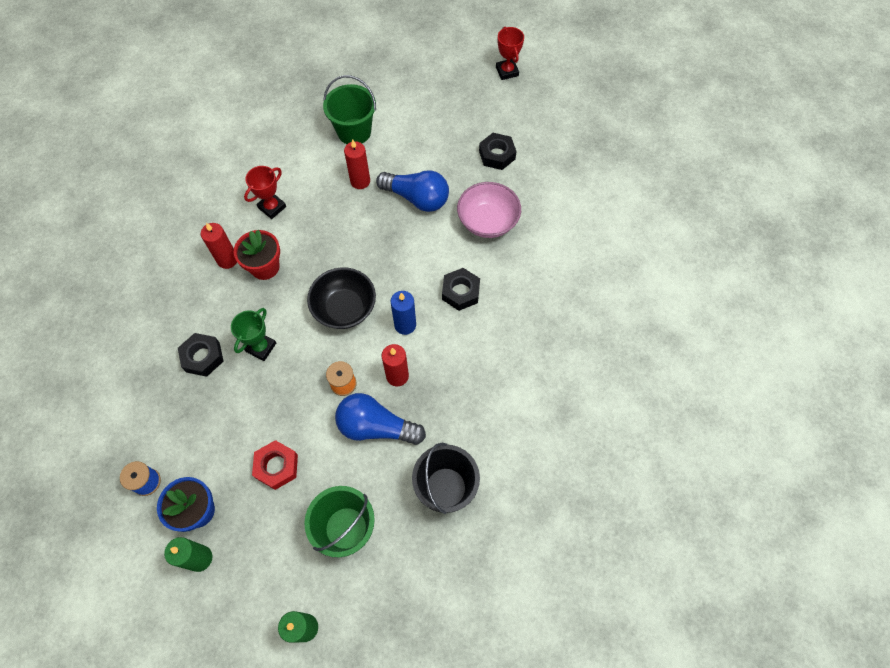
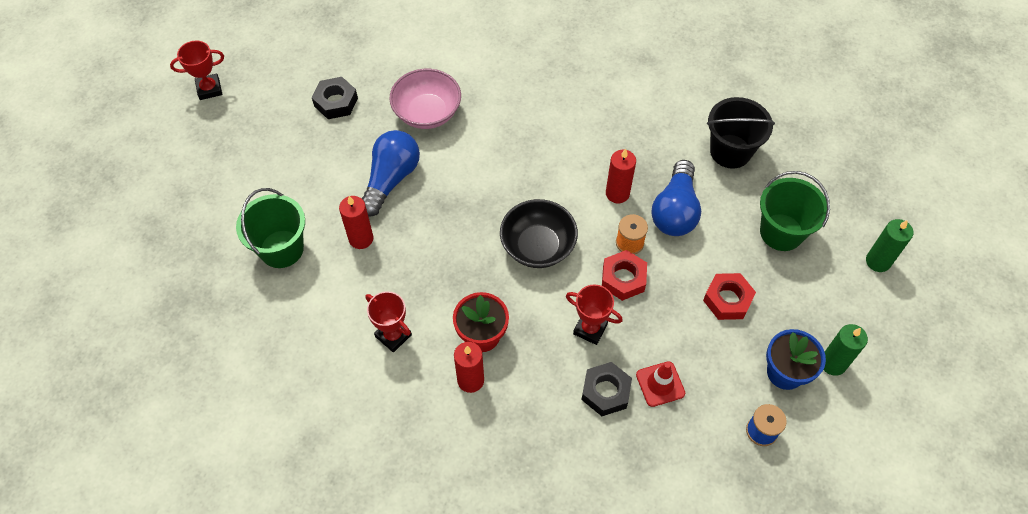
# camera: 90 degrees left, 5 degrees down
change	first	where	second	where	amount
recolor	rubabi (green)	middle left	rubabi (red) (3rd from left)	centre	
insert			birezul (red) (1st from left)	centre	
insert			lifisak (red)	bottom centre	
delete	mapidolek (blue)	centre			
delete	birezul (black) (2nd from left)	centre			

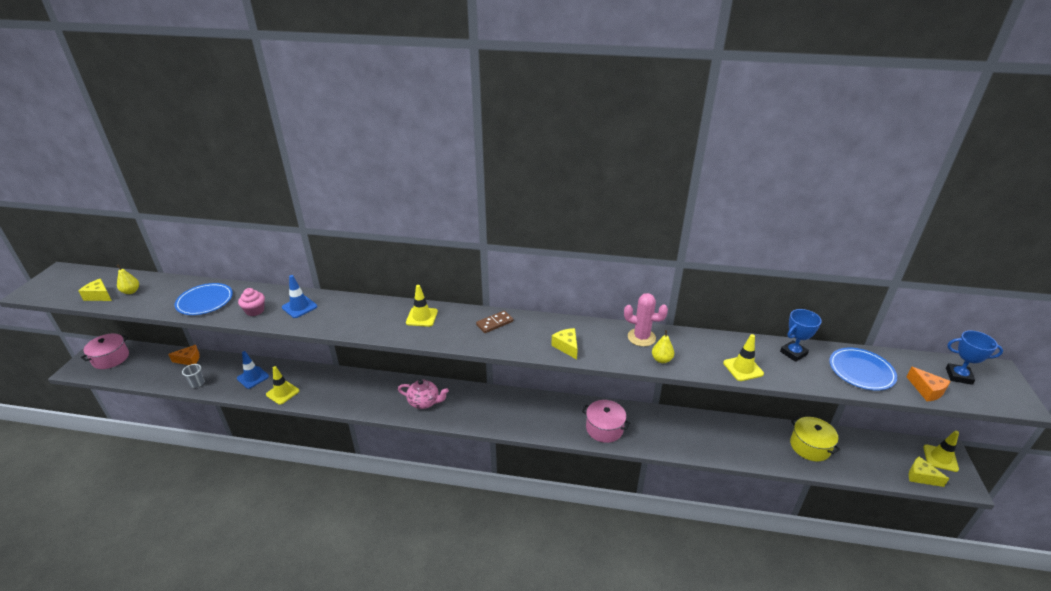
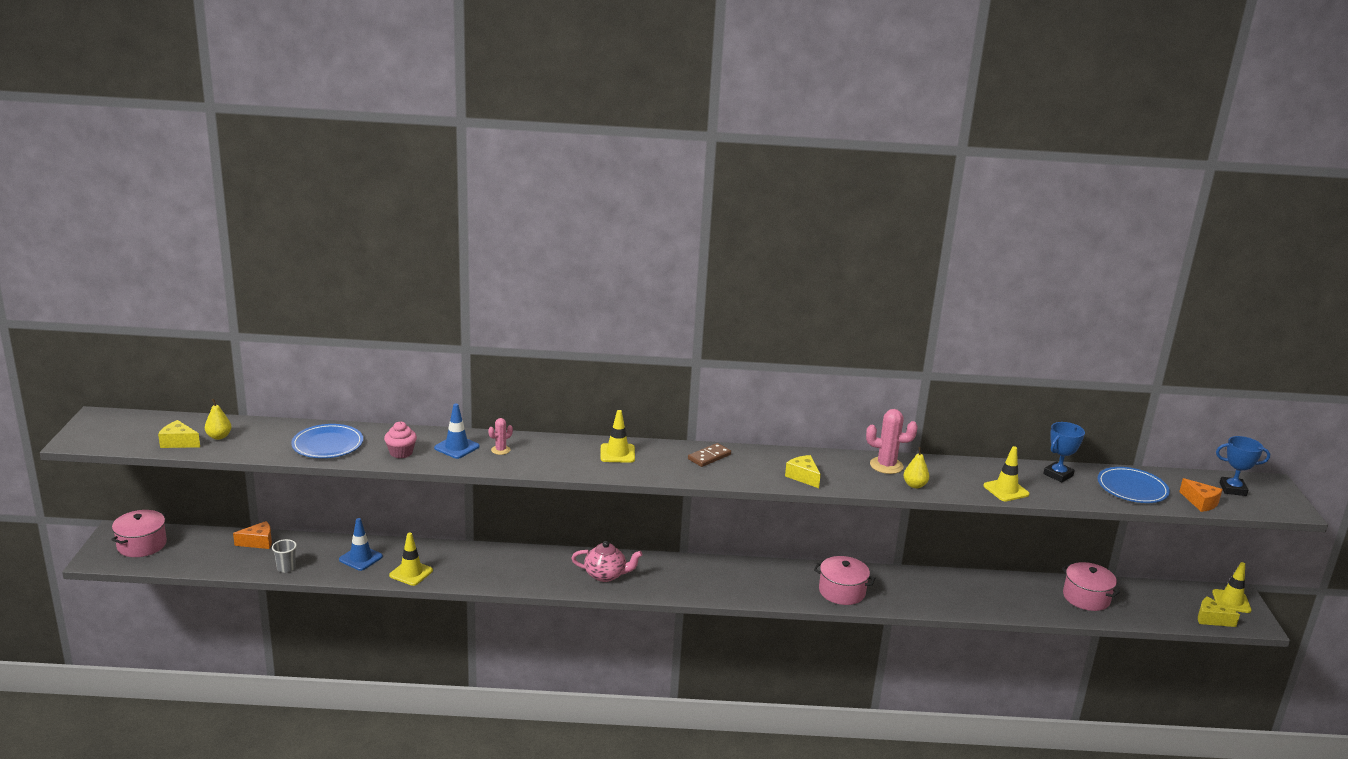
# camera: 10 degrees left, 10 degrees down
change	first	where	second	where	amount
insert			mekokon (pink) (1st from left)	centre	
recolor	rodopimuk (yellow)	bottom right	rodopimuk (pink) (3rd from left)	bottom right	

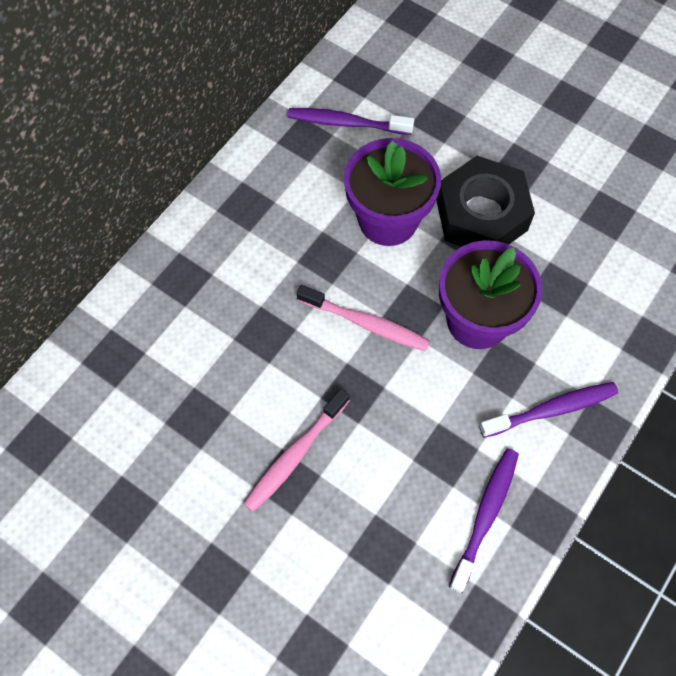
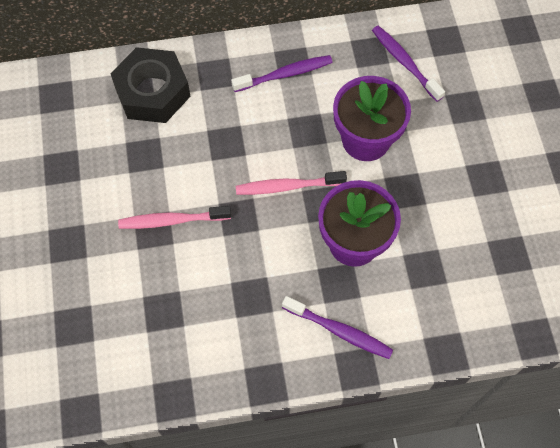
# camera: 45 degrees right, 0 degrees up
change	first	where	second	where	amount
move	birezul (black)	top right		top left	
move	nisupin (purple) (2nd from left in the first image)	bottom right	nisupin (purple) (1st from left)	top centre	
rotate	nisupin (pink) (2nd from left)	centre		centre	105 degrees clockwise

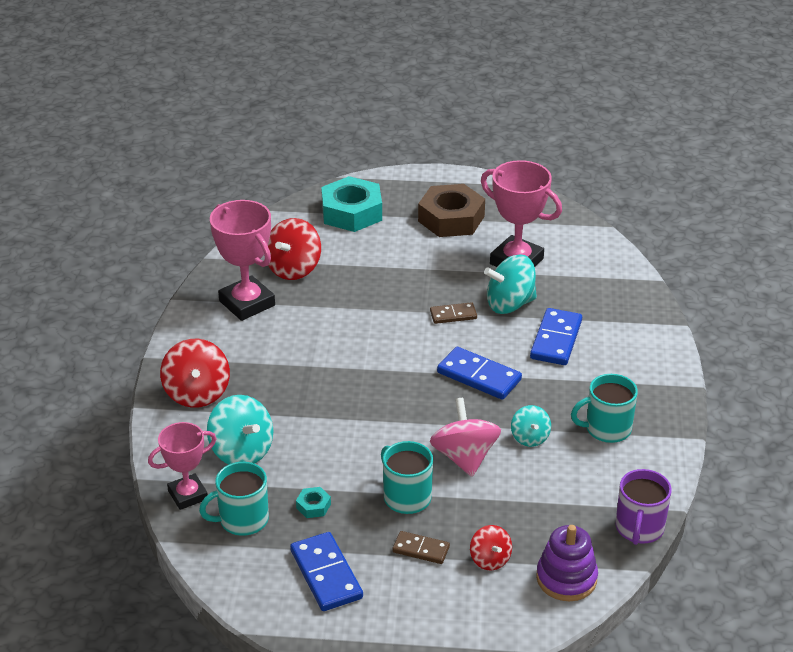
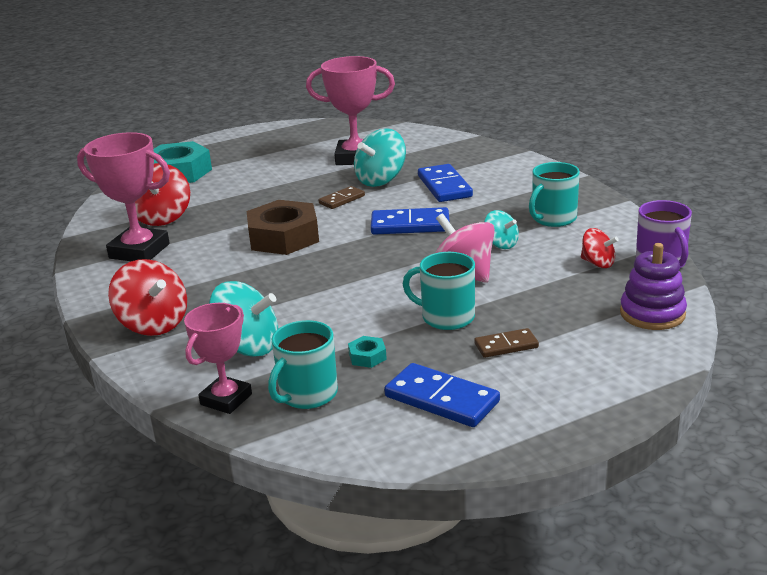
# camera: 30 degrees left, 10 degrees down
change	first	where	second	where	amount
move	birezul (brown)	top centre		centre	
move	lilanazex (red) (3rd from left)	bottom centre		middle right	

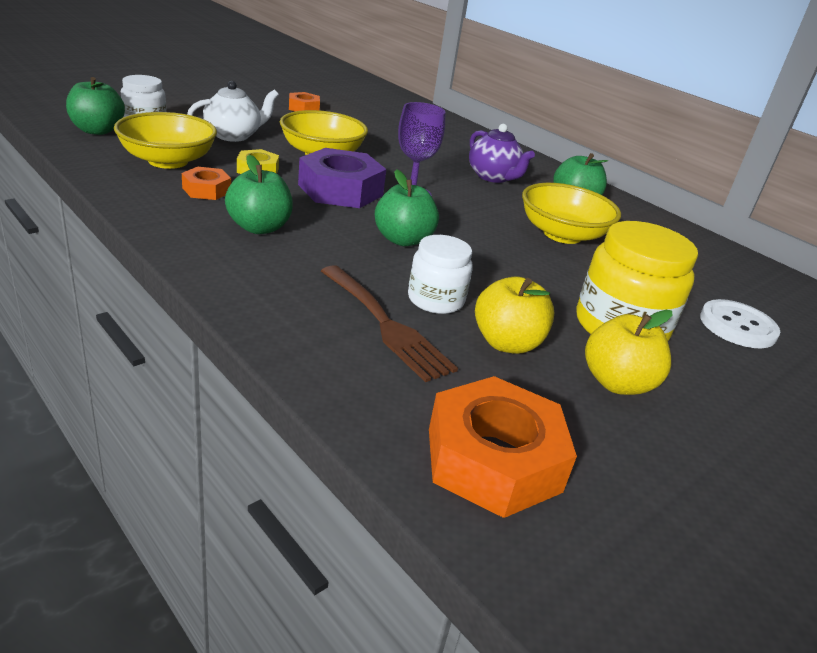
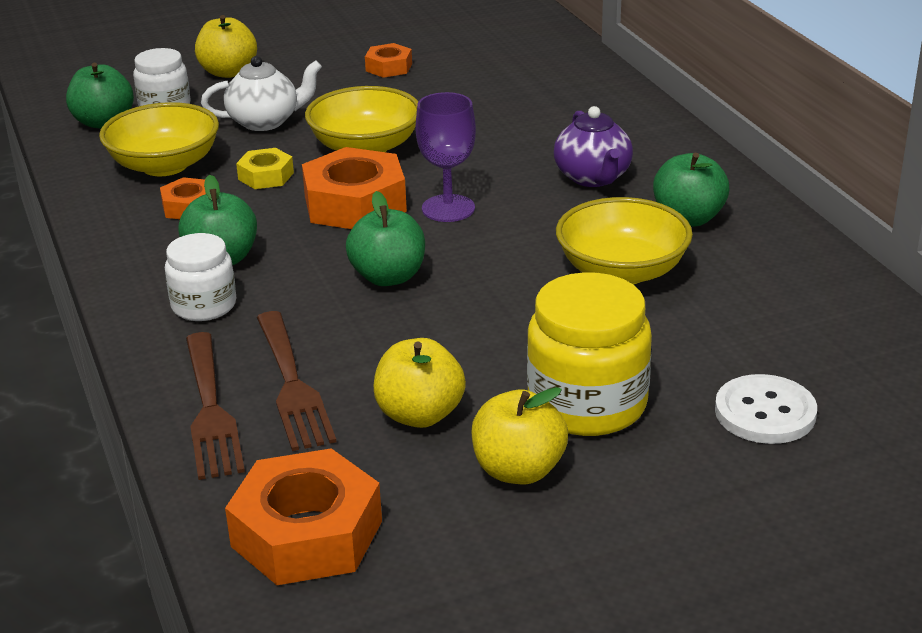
# camera: 25 degrees right, 0 degrees up
change	first	where	second	where	amount
move	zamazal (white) (2nd from left)	centre		middle left	
insert			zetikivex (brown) (1st from left)	middle left	
insert			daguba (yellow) (1st from left)	top left	
recolor	birezul (purple)	top centre	birezul (orange) (3rd from left)	top centre	

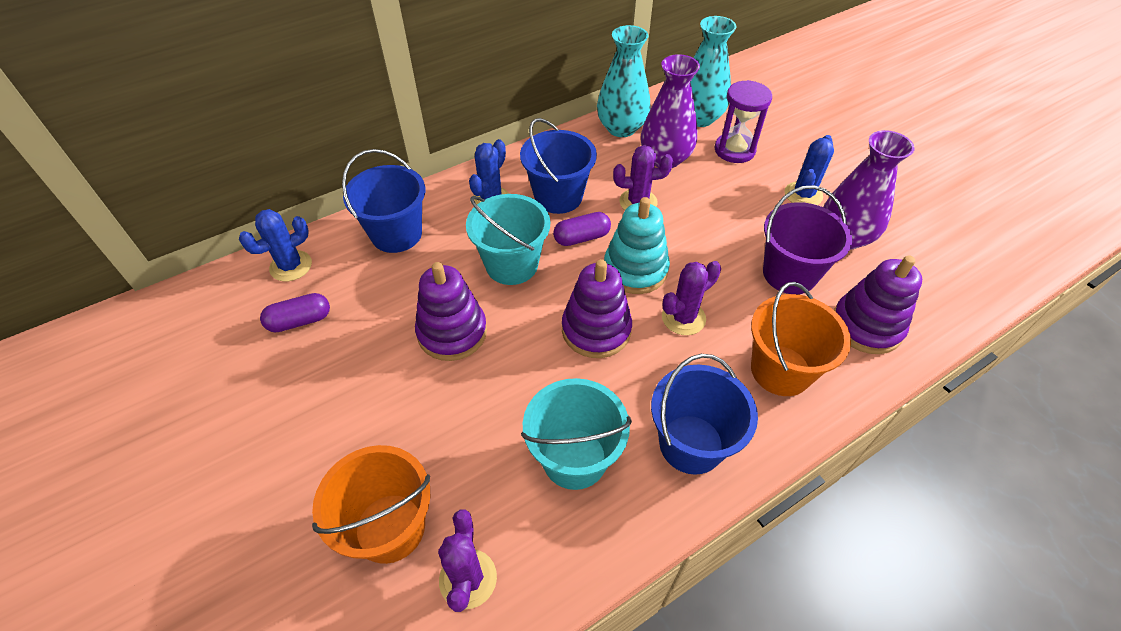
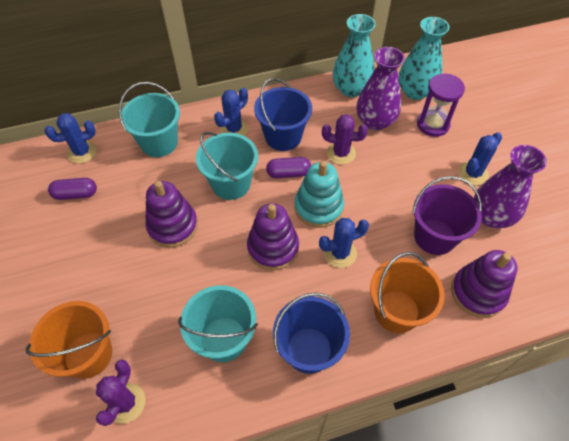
# camera: 15 degrees right, 5 degrees up
change	first	where	second	where	amount
recolor	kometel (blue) (1st from left)	top centre	kometel (turquoise) (1st from left)	top left	
recolor	mekokon (purple) (3rd from left)	centre	mekokon (blue) (3rd from left)	centre	

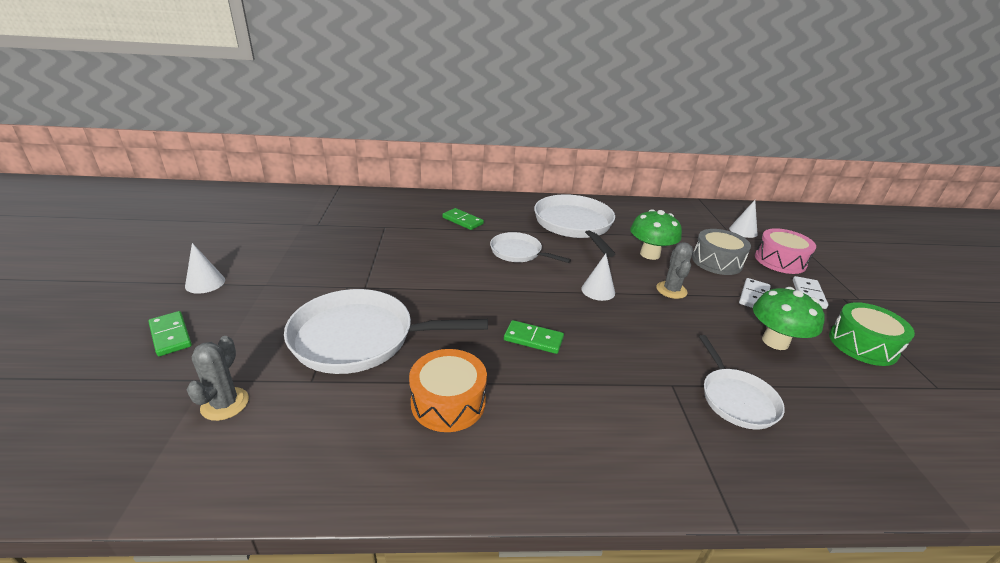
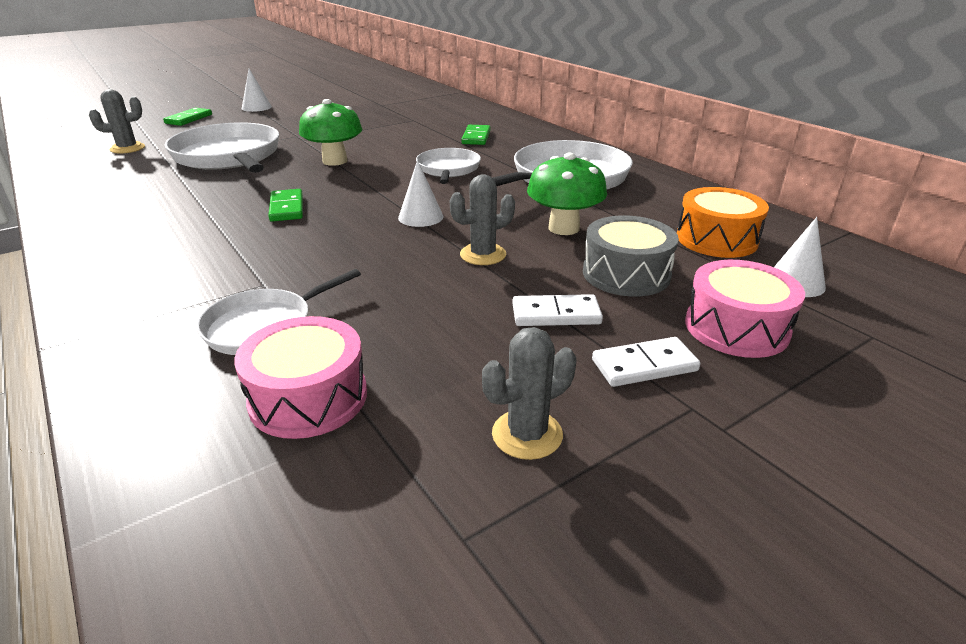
# camera: 60 degrees right, 0 degrees up
change	first	where	second	where	amount
insert			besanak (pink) (1st from left)	middle left	
move	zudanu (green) (2nd from left in the first image)	middle right	zudanu (green) (1st from left)	top centre	
replace	besanak (green)	middle right	mekokon (grey) (3rd from left)	centre	
move	besanak (orange)	bottom centre		middle right	

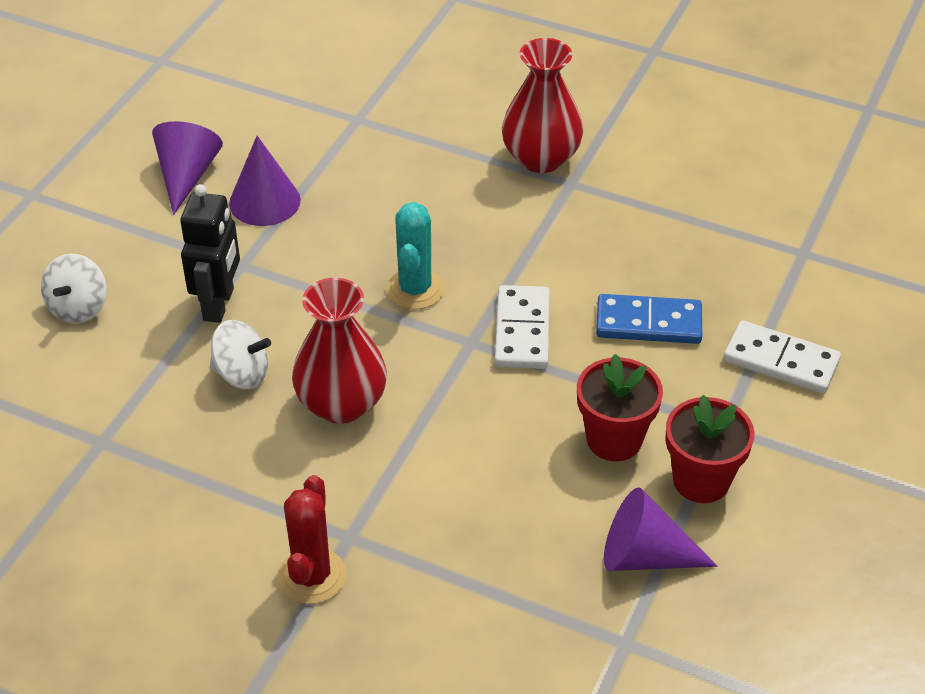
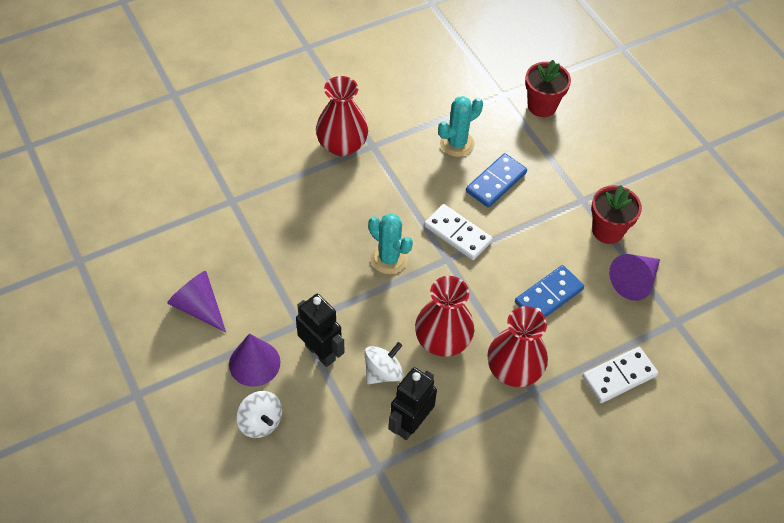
# camera: 55 degrees left, 10 degrees up
change	first	where	second	where	amount
move	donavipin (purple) (2nd from left)	top left		bottom left	
insert			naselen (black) (2nd from left)	bottom centre	
insert			mekokon (turquoise) (2nd from left)	top centre	
insert			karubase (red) (3rd from left)	centre	
insert			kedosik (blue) (2nd from left)	middle right	
move	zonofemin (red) (1st from left)	middle right		top right	
move	kedosik (white) (2nd from left)	middle right		bottom right	
delete	mekokon (red)	bottom centre			

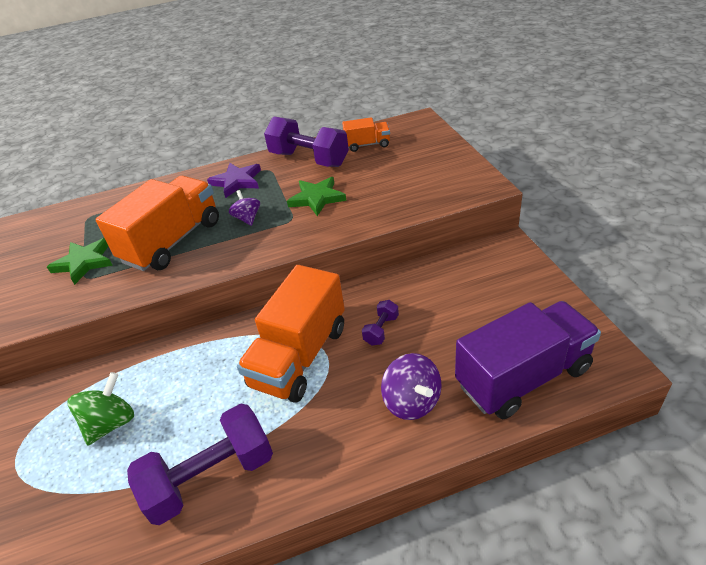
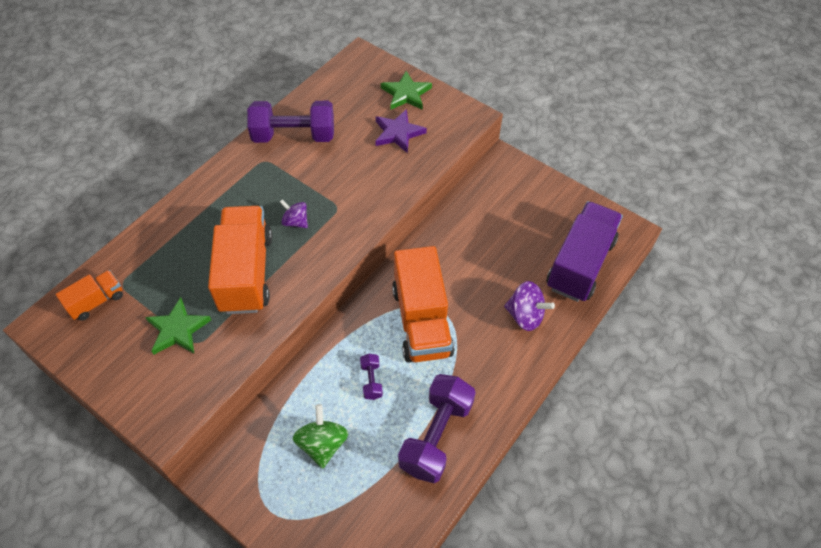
# camera: 40 degrees left, 15 degrees up
change	first	where	second	where	amount
move	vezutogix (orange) (3rd from left in the first image)	top centre	vezutogix (orange) (1st from left)	middle left	
move	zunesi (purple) (3rd from left in the first image)	centre	zunesi (purple) (2nd from left)	bottom centre	
move	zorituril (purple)	top left		top centre	
move	zorituril (green) (2nd from left)	centre		top centre	

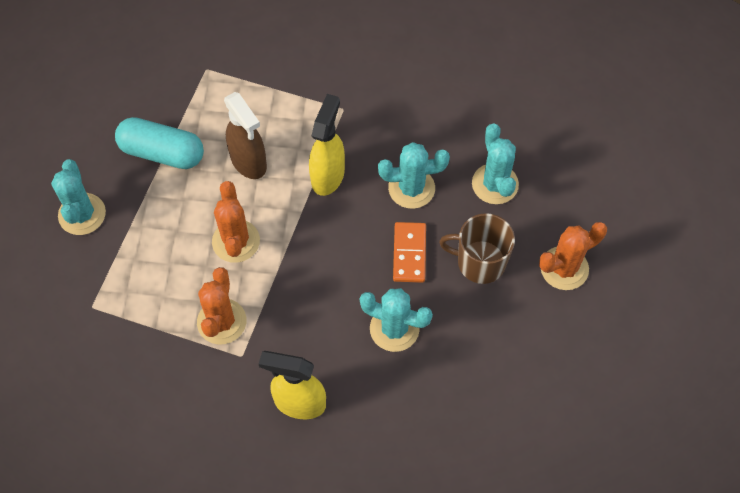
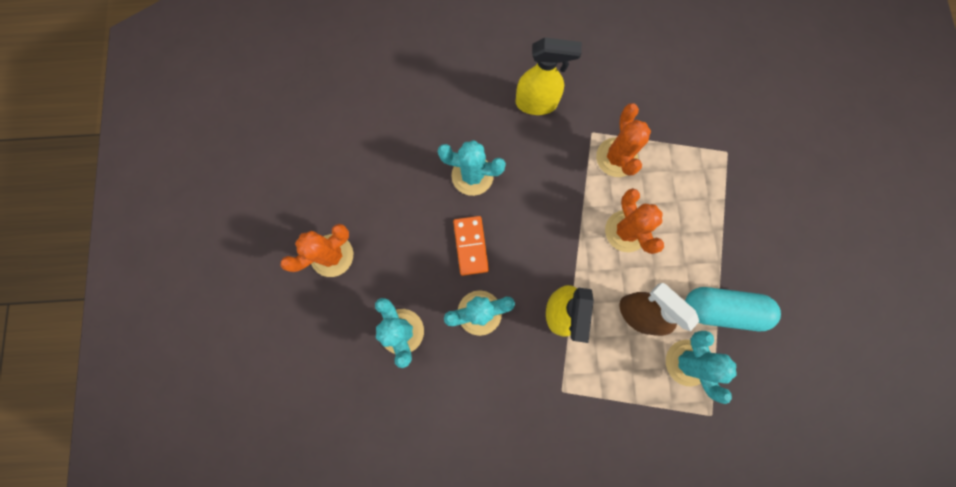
# camera: 170 degrees right, 15 degrees up
change	first	where	second	where	amount
move	mekokon (turquoise) (1st from left in the first image)	middle left	mekokon (turquoise) (4th from left)	bottom right	
delete	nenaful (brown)	centre			

